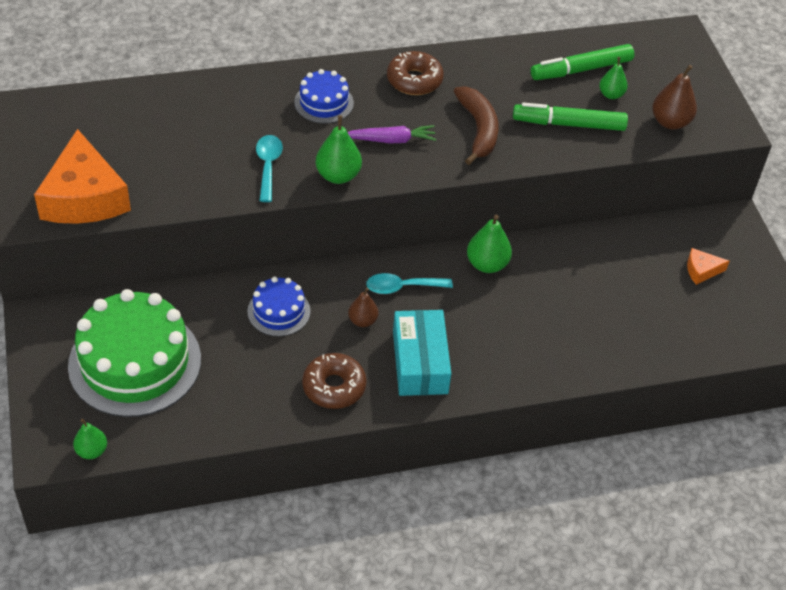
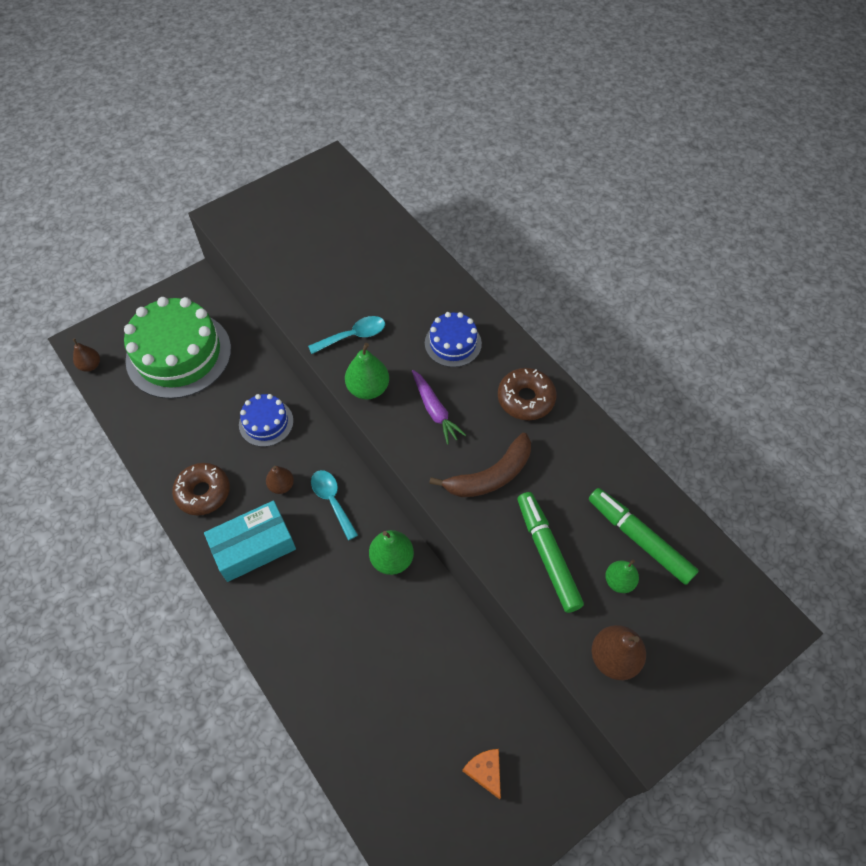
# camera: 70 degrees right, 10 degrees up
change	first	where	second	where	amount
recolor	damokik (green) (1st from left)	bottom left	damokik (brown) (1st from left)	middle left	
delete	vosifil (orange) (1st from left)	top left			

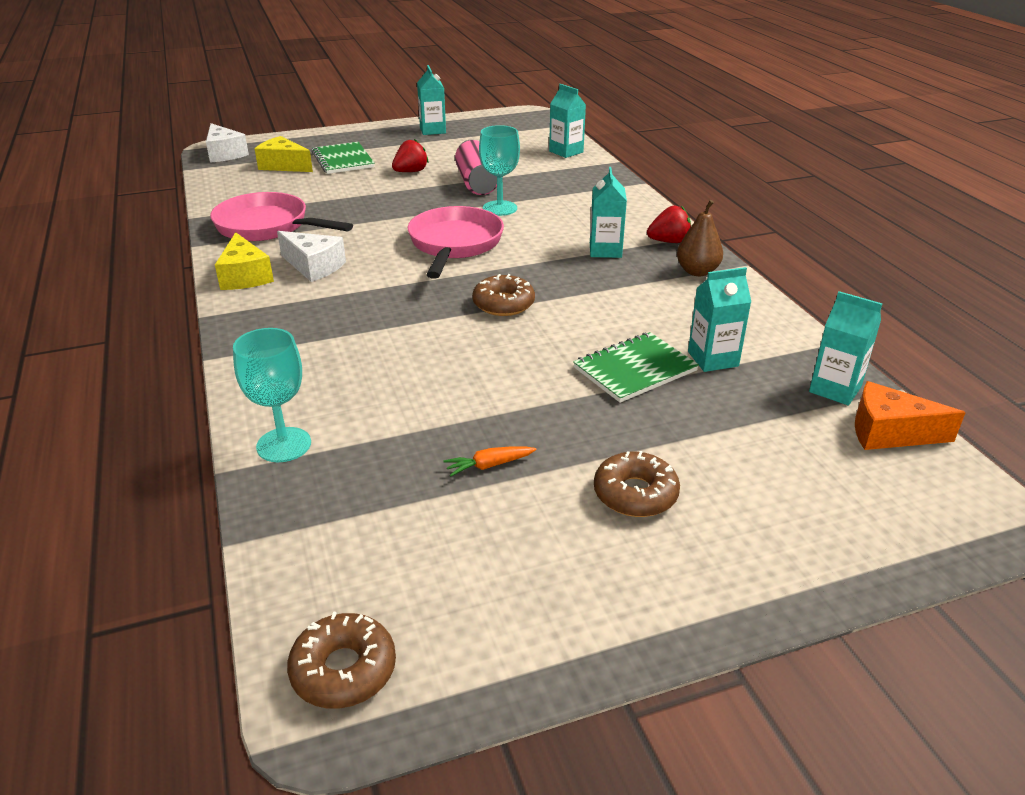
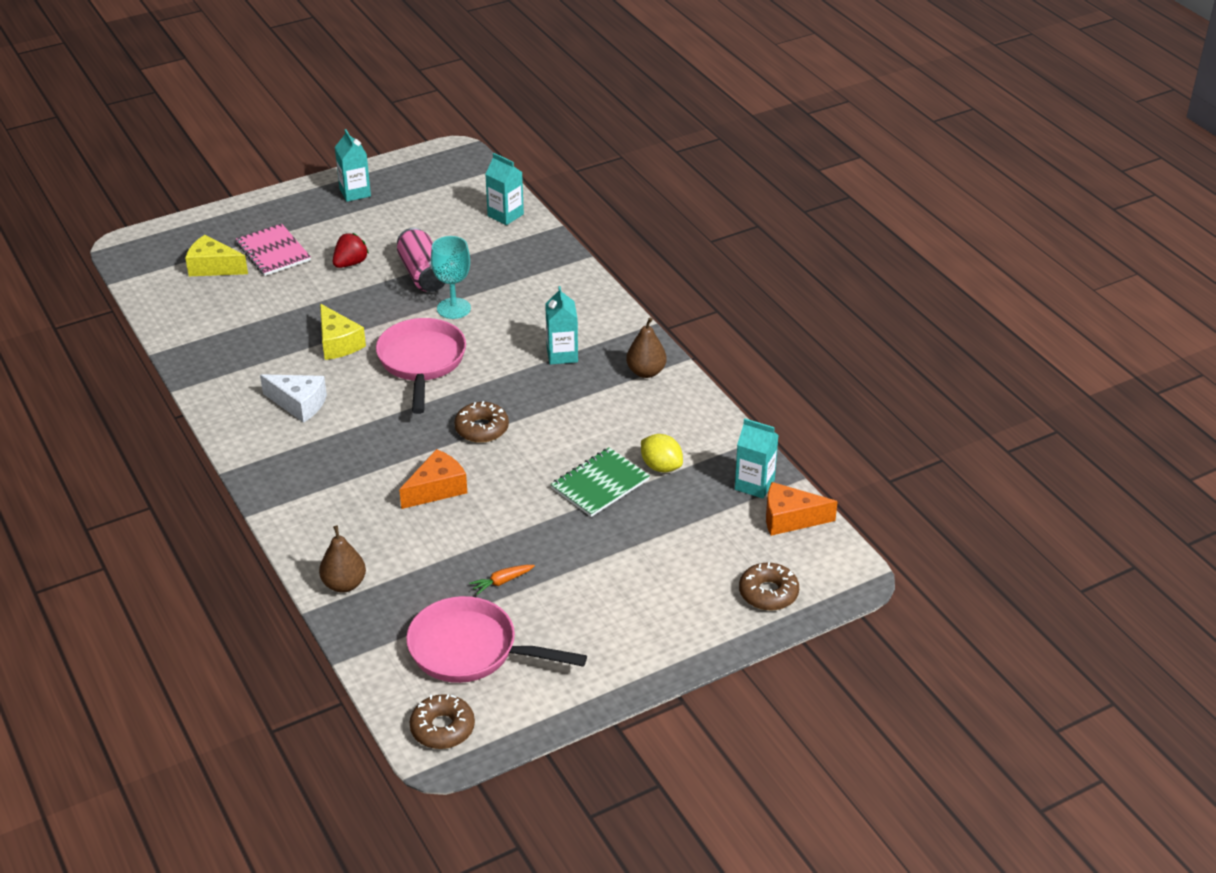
# camera: 10 degrees left, 5 degrees up
change	first	where	second	where	amount
recolor	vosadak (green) (1st from left)	top centre	vosadak (pink)	top left	
replace	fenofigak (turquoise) (1st from left)	middle left	damokik (brown) (1st from left)	middle left	
move	vosifil (yellow) (1st from left in the first image)	top left	vosifil (yellow) (2nd from left)	middle left	
insert			vosifil (orange) (1st from left)	centre	
move	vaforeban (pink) (1st from left in the first image)	top left	vaforeban (pink) (2nd from left)	bottom centre	
replace	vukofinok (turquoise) (4th from left)	middle right	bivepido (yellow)	centre	
move	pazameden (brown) (3rd from left)	centre		bottom centre	
delete	vosifil (white) (1st from left)	top left			
delete	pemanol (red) (2nd from left)	top centre			

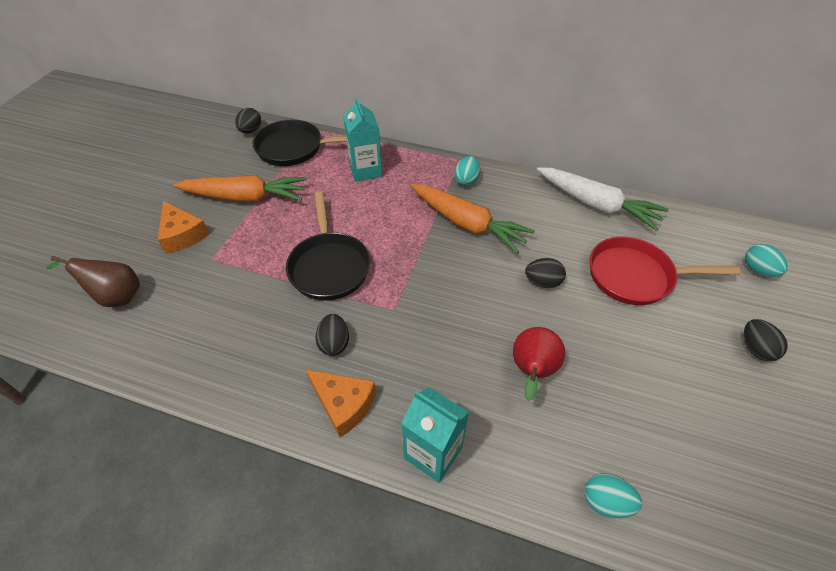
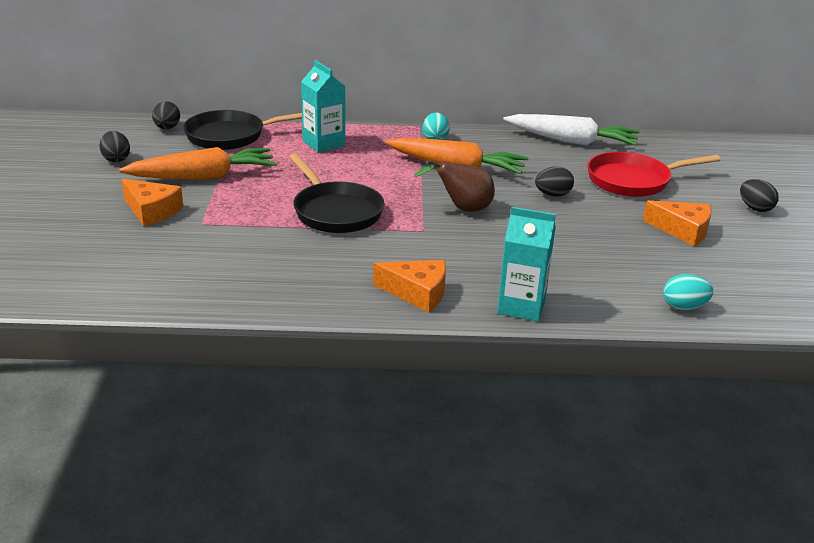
# camera: 20 degrees left, 20 degrees down
change	first	where	second	where	amount
move	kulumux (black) (2nd from left in the first image)	centre	kulumux (black) (1st from left)	top left	
move	damokik (brown)	middle left		centre	
insert			vosifil (orange) (3rd from left)	middle right	
delete	damokik (red)	centre			
delete	kulumux (turquoise) (3rd from left)	middle right			

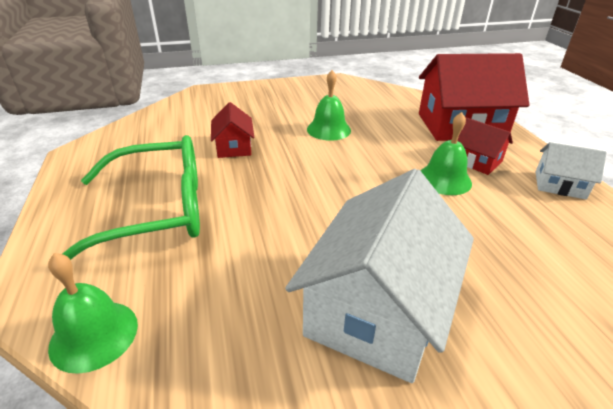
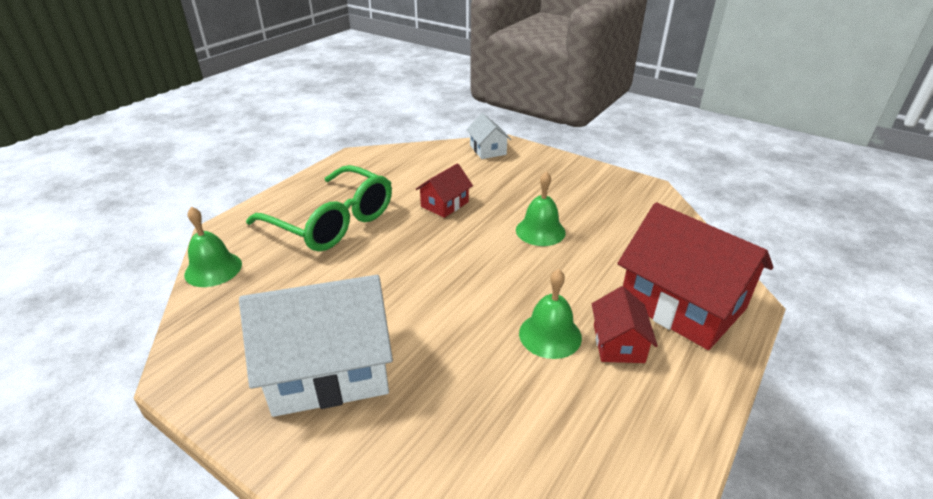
# camera: 50 degrees right, 0 degrees up
change	first	where	second	where	amount
move	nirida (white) (2nd from left)	middle right		top centre	

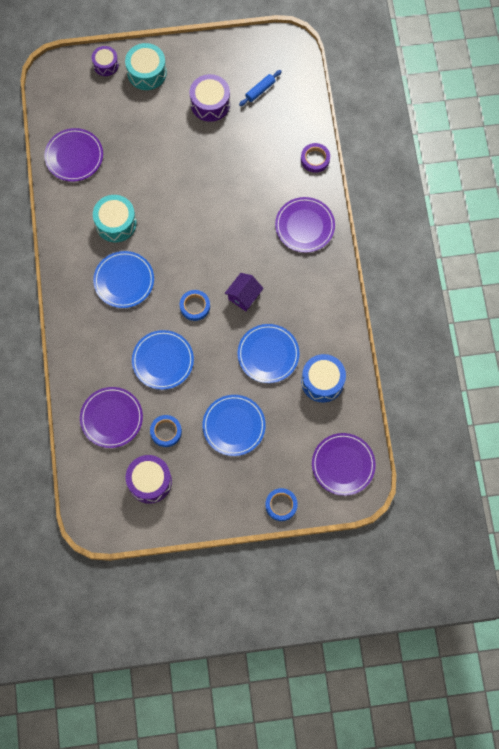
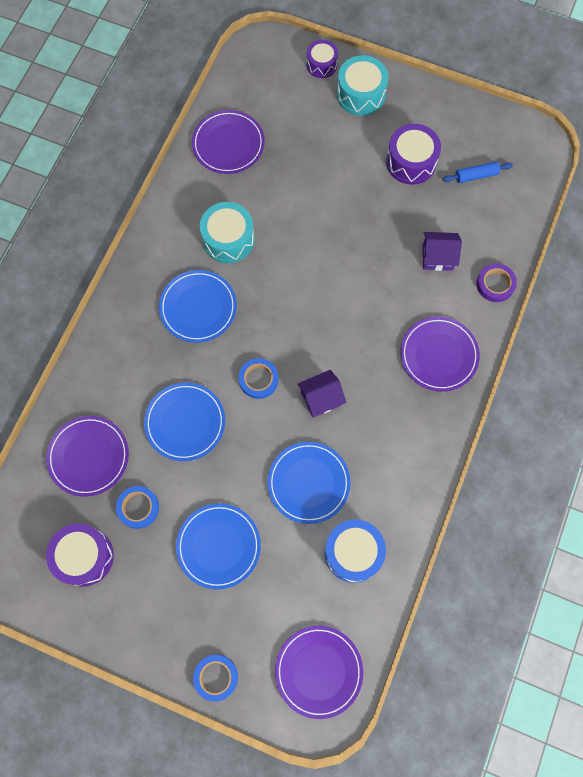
# camera: 30 degrees right, 0 degrees up
change	first	where	second	where	amount
insert			nirida (purple) (2nd from left)	top right	

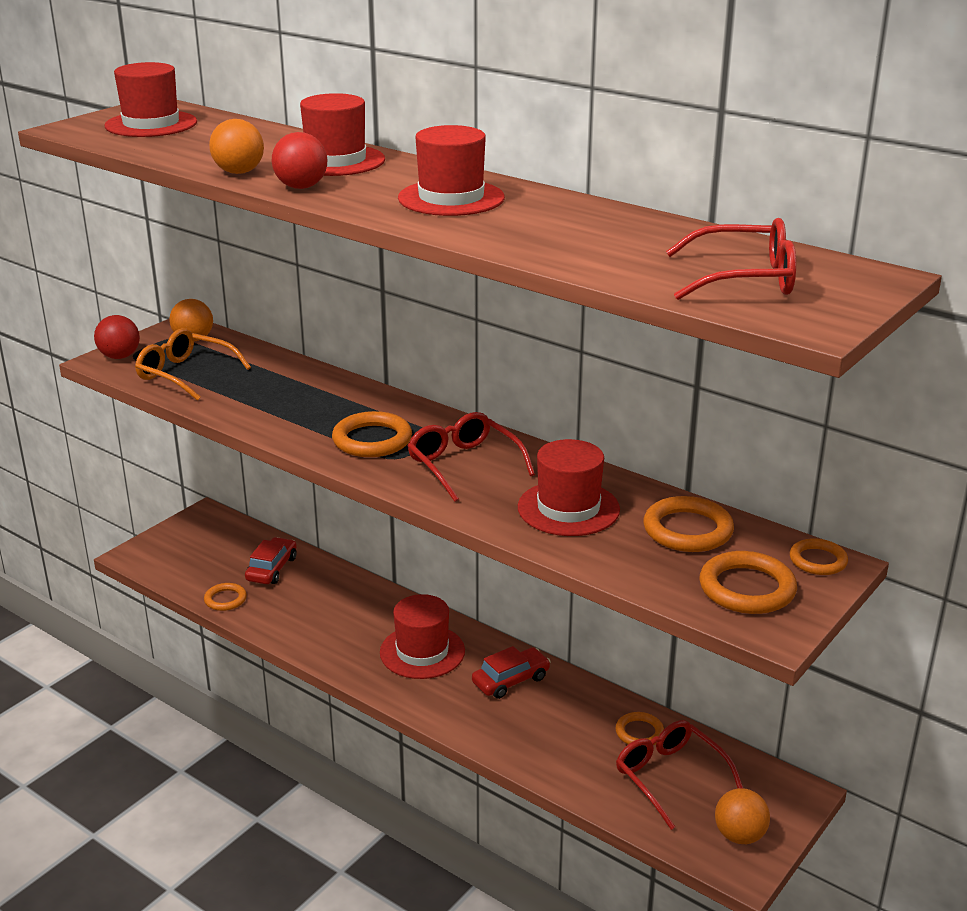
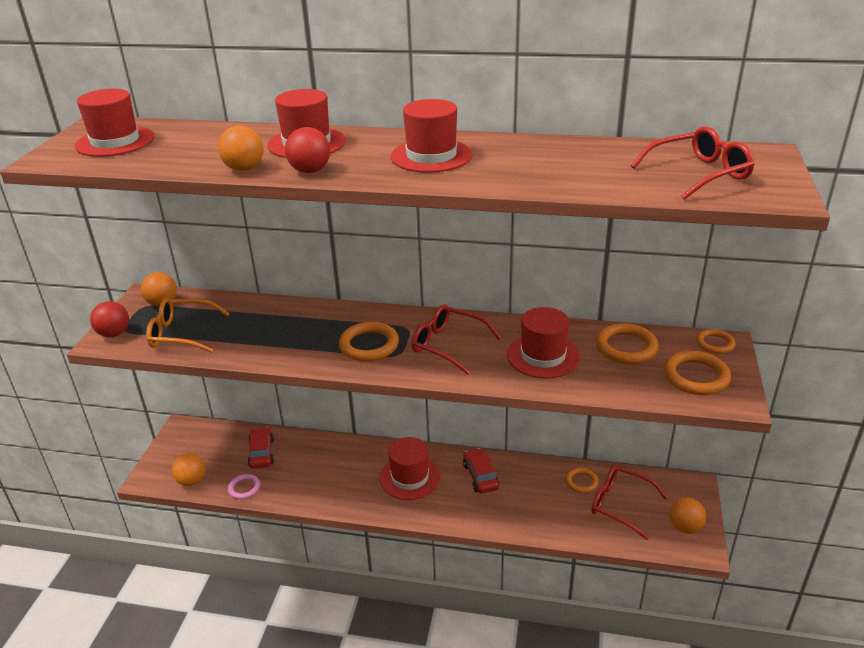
# camera: 25 degrees left, 5 degrees up
change	first	where	second	where	amount
insert			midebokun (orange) (2nd from left)	bottom left	
recolor	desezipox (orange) (1st from left)	middle left	desezipox (pink)	bottom left	
rotate	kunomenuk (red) (2nd from left)	bottom centre		bottom centre	45 degrees counterclockwise

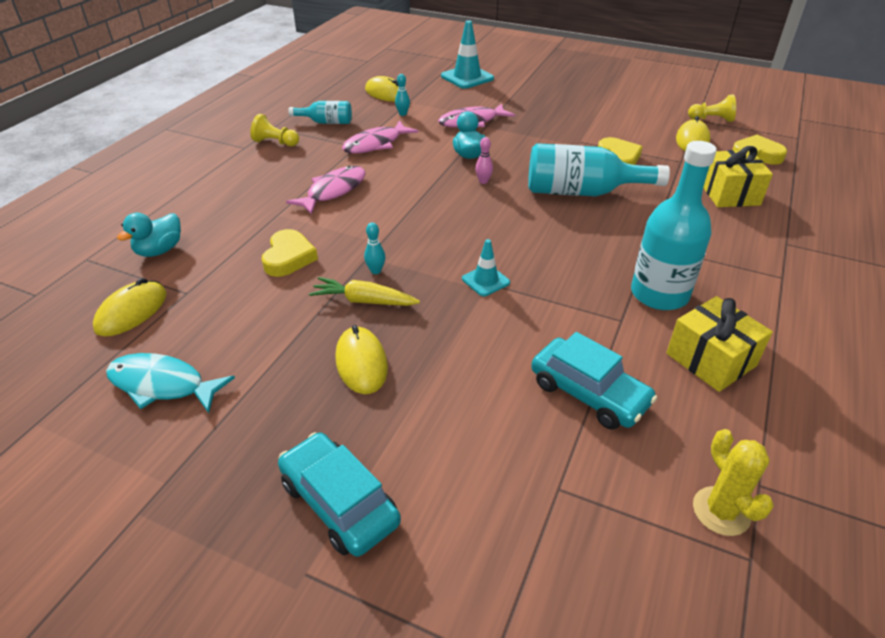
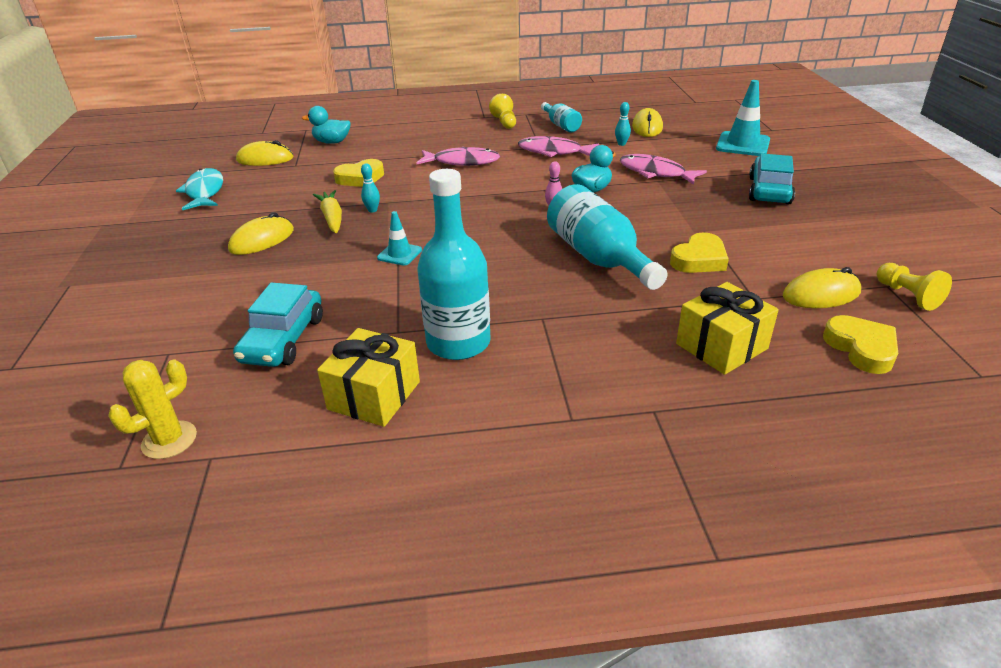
# camera: 60 degrees right, 5 degrees down
change	first	where	second	where	amount
move	kunomenuk (turquoise) (1st from left in the first image)	bottom centre	kunomenuk (turquoise) (2nd from left)	top right	

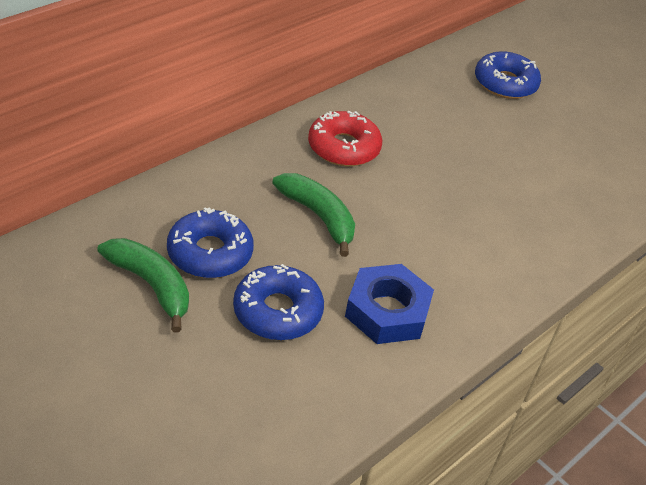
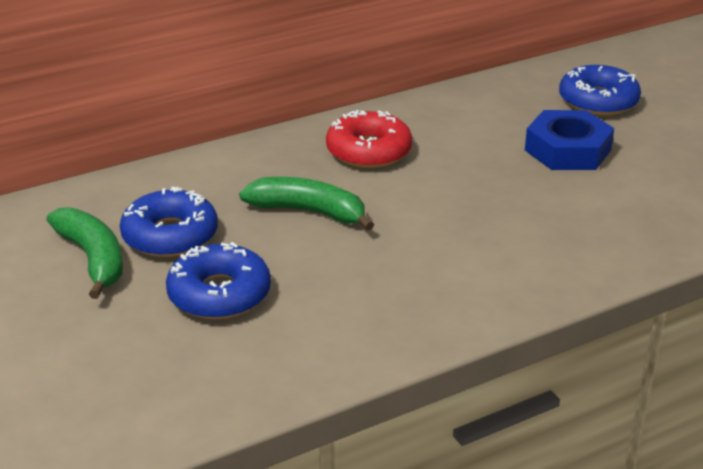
# camera: 20 degrees right, 10 degrees down
change	first	where	second	where	amount
rotate	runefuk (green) (2nd from left)	centre		centre	45 degrees counterclockwise
move	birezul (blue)	centre		top right	

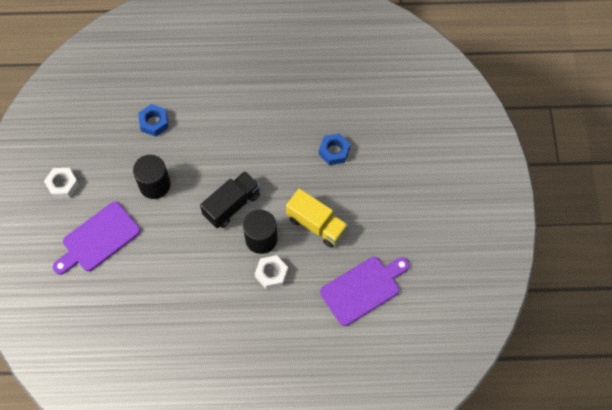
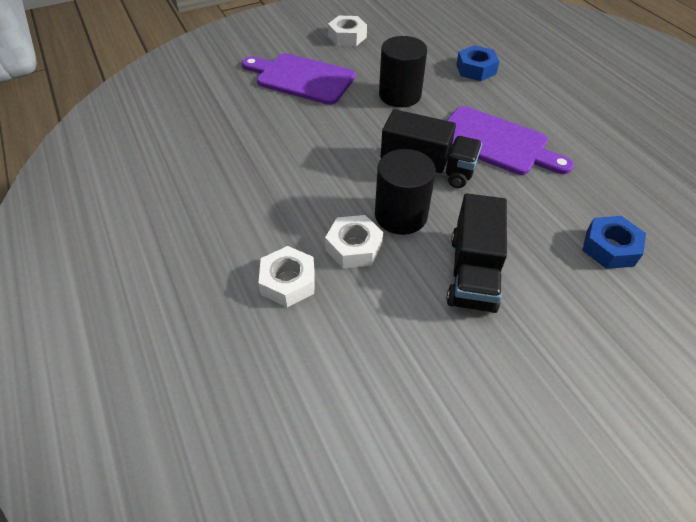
# camera: 65 degrees right, 15 degrees down
change	first	where	second	where	amount
insert			birezul (white) (1st from left)	centre	
move	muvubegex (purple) (2nd from left)	bottom centre		top right	
recolor	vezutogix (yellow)	centre	vezutogix (black) (2nd from left)	middle right	

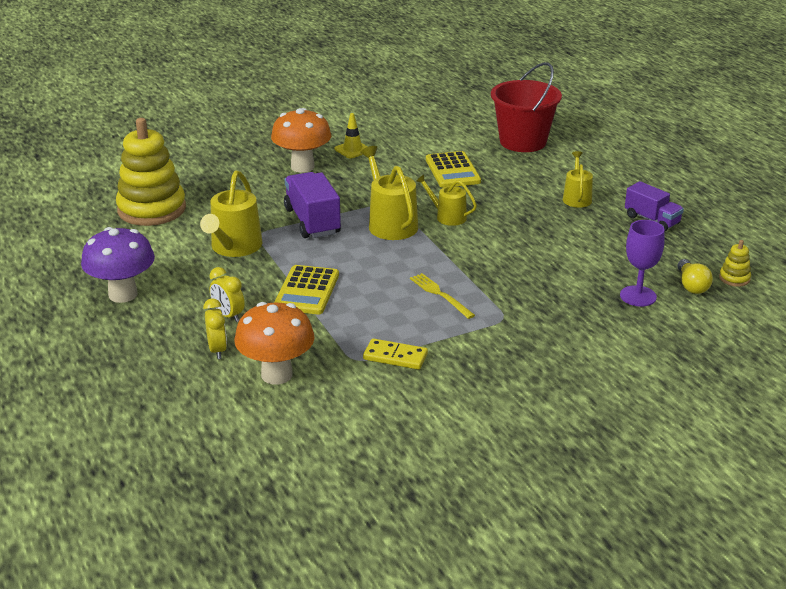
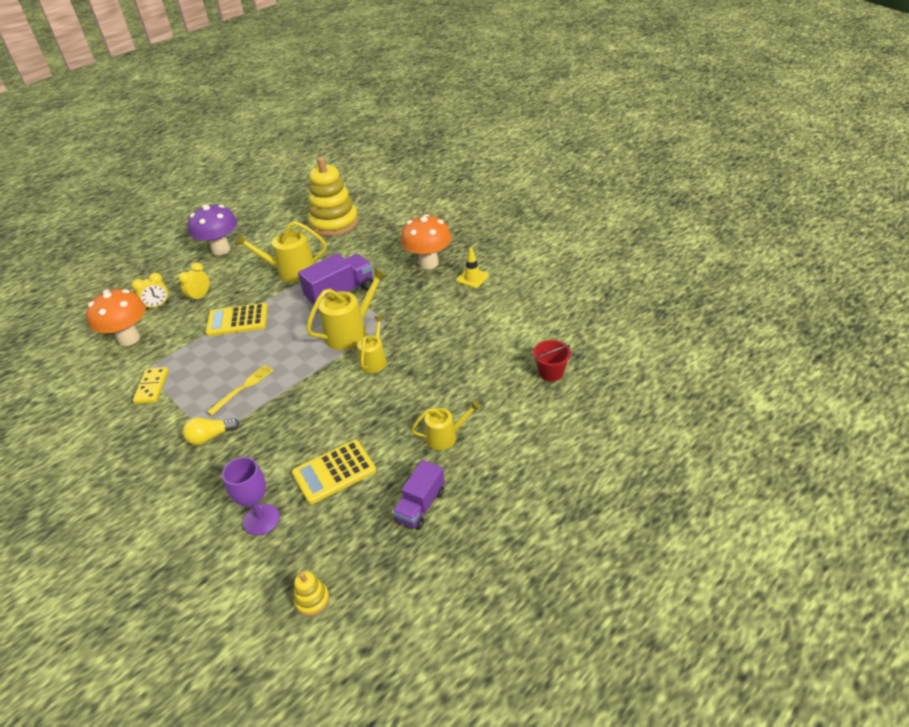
# camera: 75 degrees right, 10 degrees up
change	first	where	second	where	amount
move	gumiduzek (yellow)	middle right		middle left	
move	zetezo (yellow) (2nd from left)	top centre		centre	
resize	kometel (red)	top right		centre	x0.50

